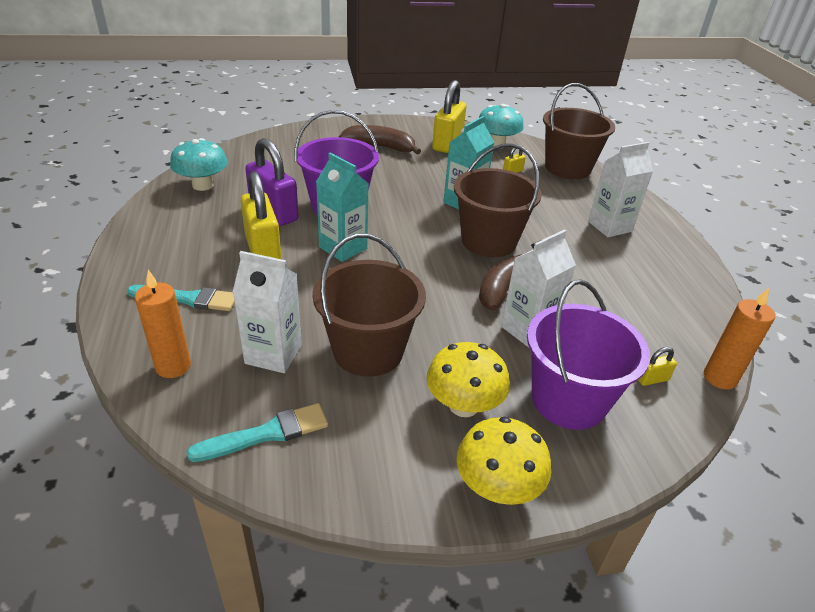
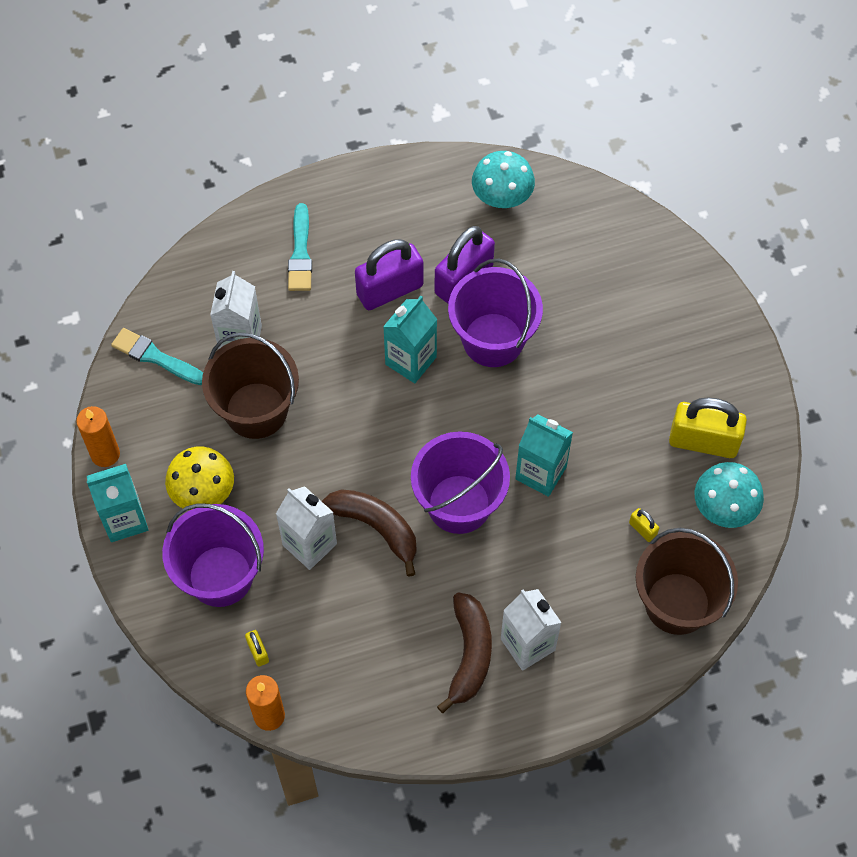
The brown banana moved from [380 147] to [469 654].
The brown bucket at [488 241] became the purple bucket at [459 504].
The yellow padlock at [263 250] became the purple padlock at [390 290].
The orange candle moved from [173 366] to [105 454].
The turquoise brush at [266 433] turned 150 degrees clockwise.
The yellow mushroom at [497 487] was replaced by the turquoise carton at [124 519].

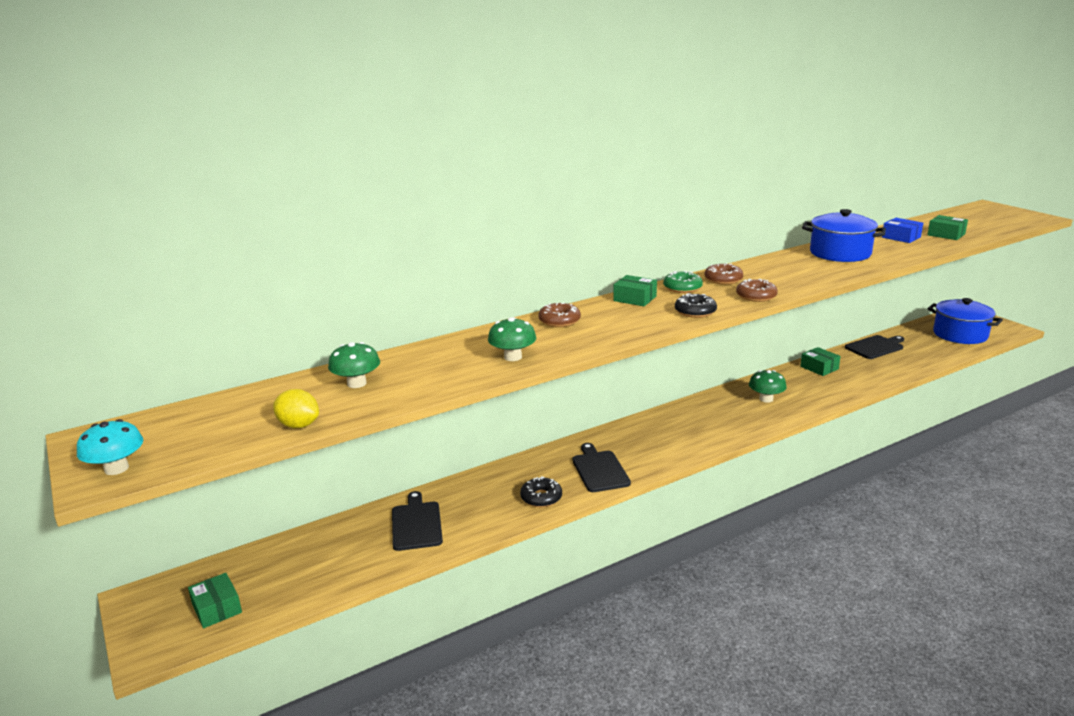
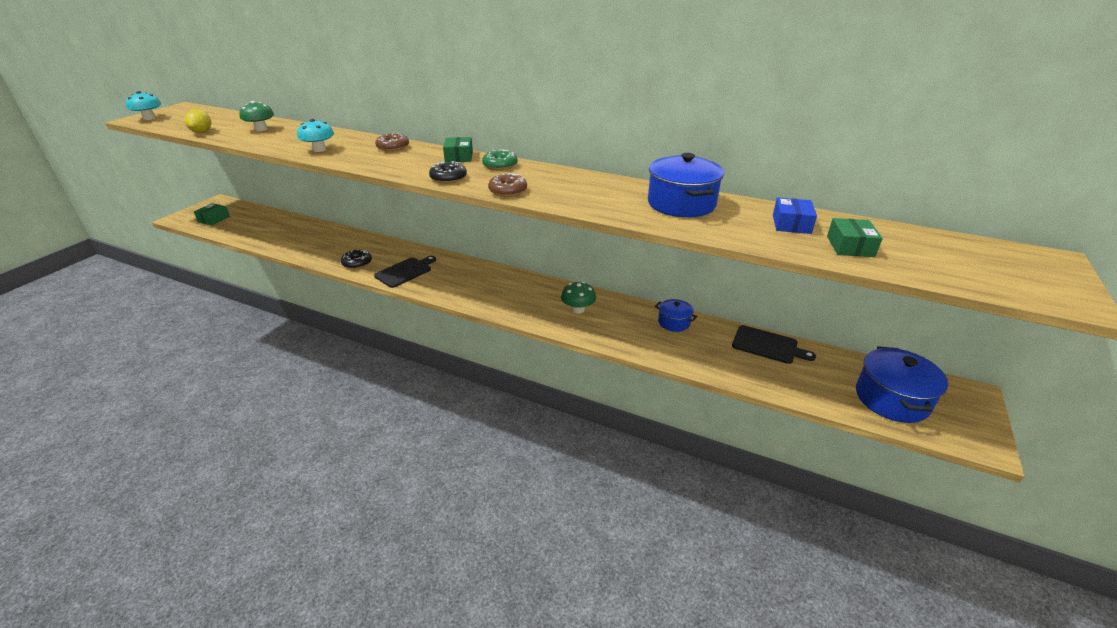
The brown donut at [723 279] disappeared.
The green mushroom at [513 357] became the turquoise mushroom at [319 149].
The green box at [819 368] was replaced by the blue pot at [674 322].
The black cutting board at [416 524] disappeared.

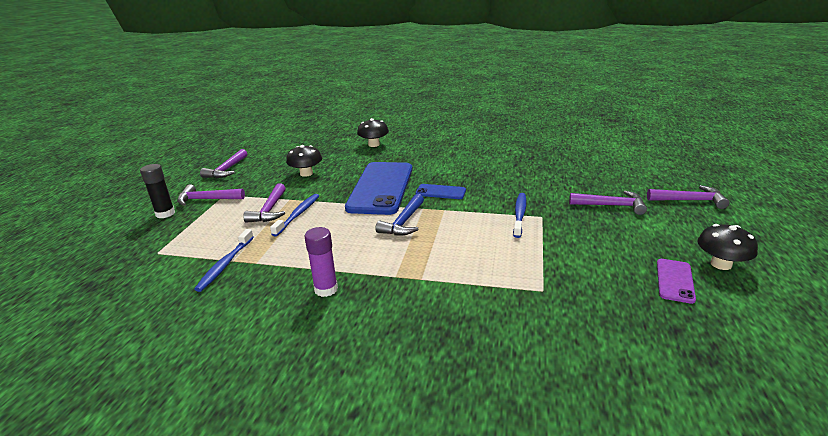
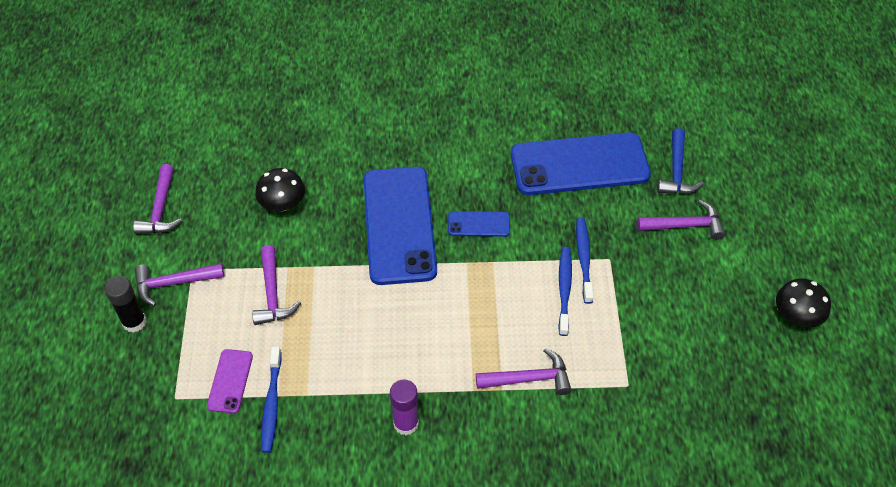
The black mushroom at [374 144] disappeared.
The purple hammer moved from [690 200] to [529 378].
The blue toothbrush moved from [298 214] to [564 289].
The blue hammer moved from [403 222] to [676 171].
The purple phone moved from [675 281] to [230 381].
The blue phone at [579 164] appeared.

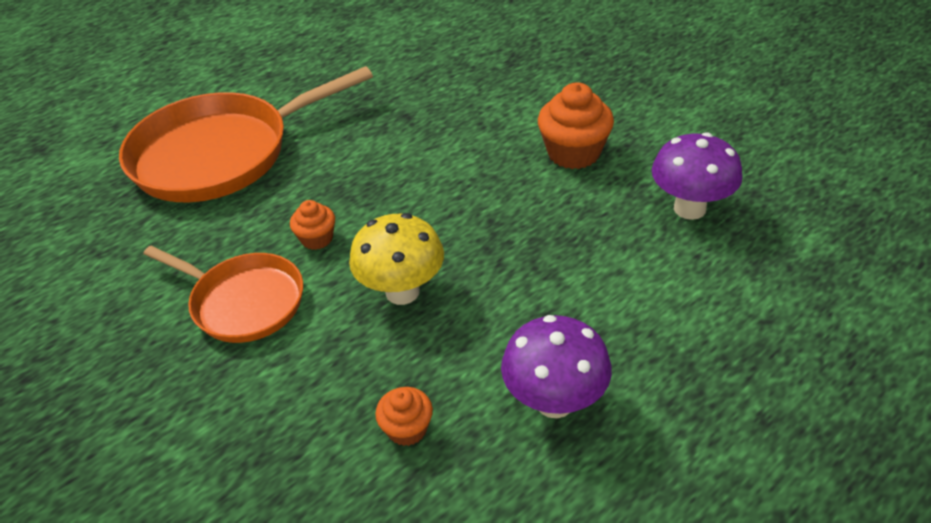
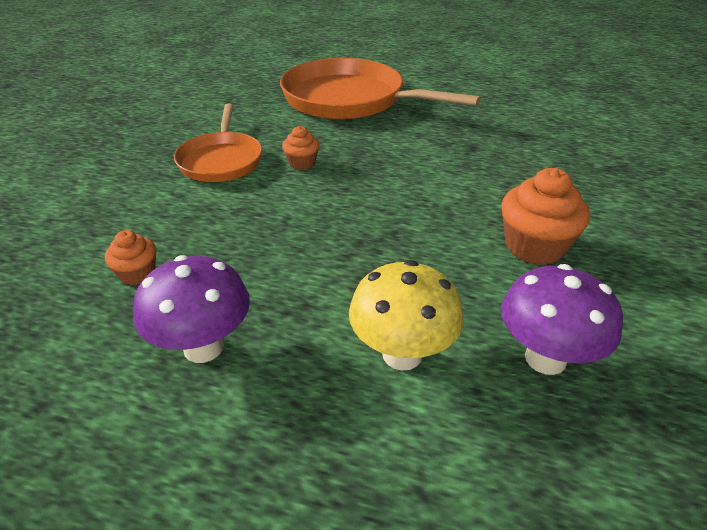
The yellow mushroom moved from [402 292] to [402 354].

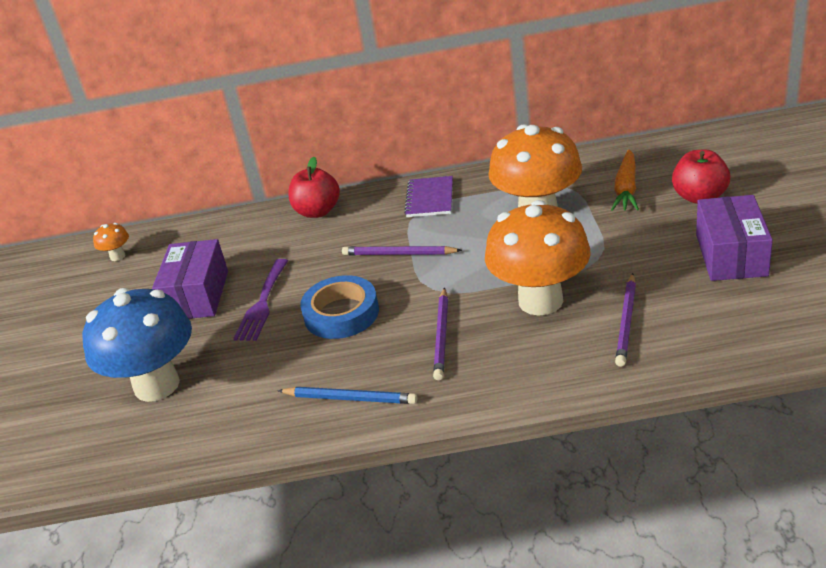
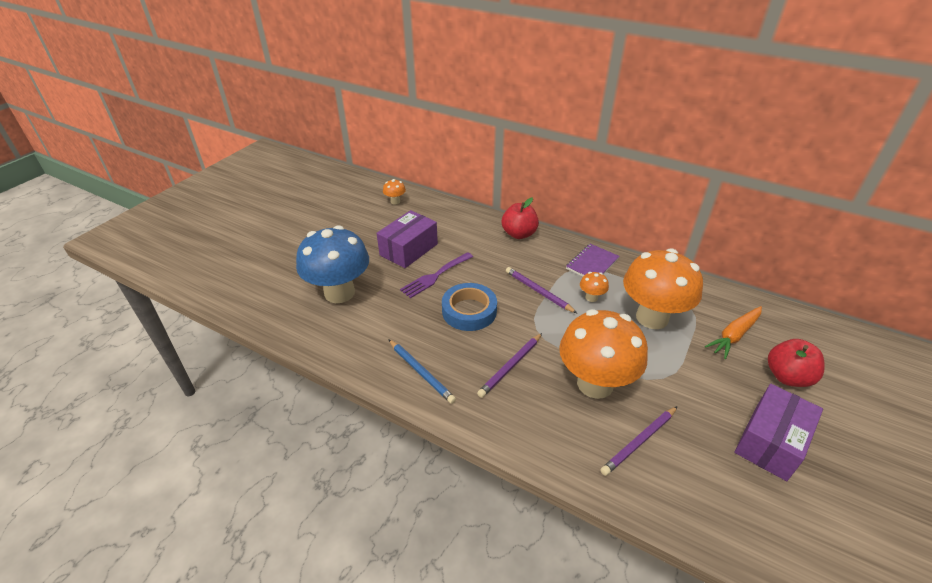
The orange mushroom at [591 297] appeared.

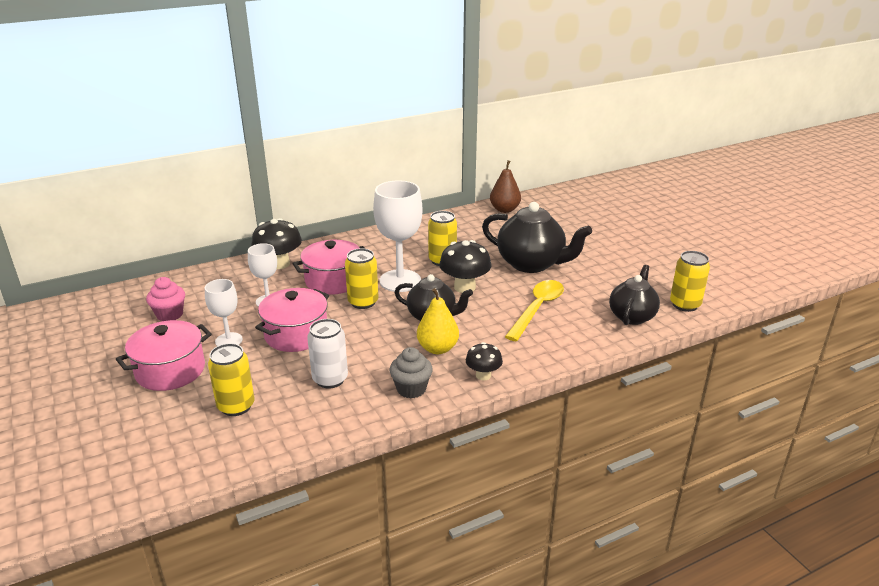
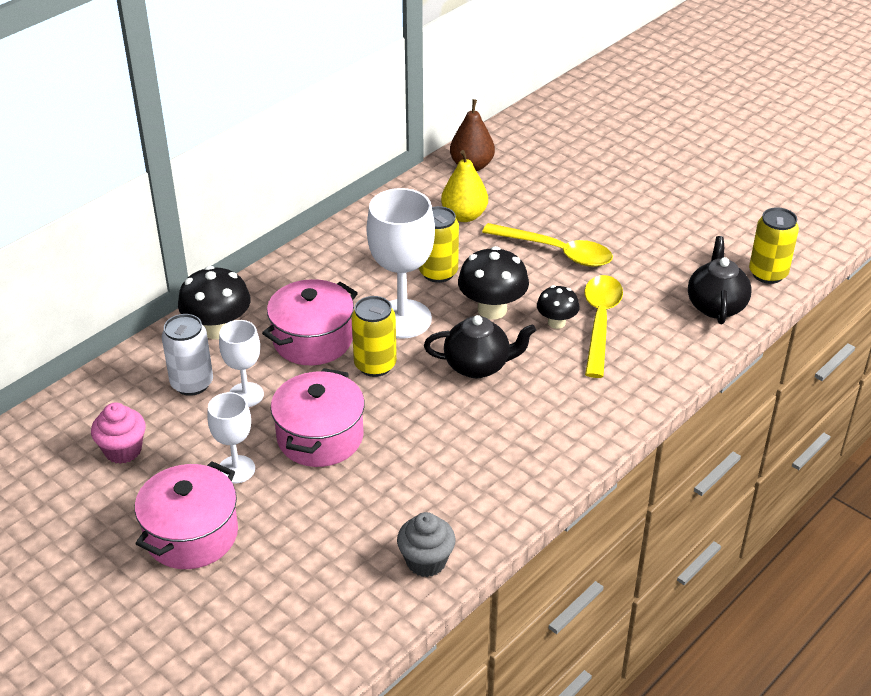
The black teapot at [532 264] was replaced by the yellow spoon at [556 252].
The yellow pear moved from [437 348] to [464 215].
The white can moved from [330 379] to [192 383].
The black mushroom moved from [483 375] to [556 322].
The yellow can at [236 406] disappeared.
The grey cupcake moved from [411 389] to [426 561].

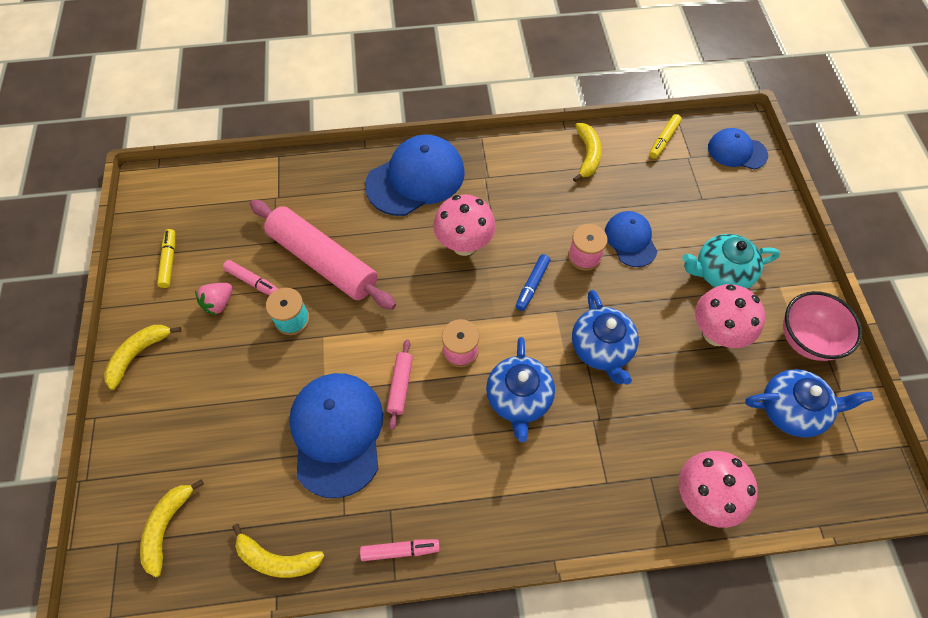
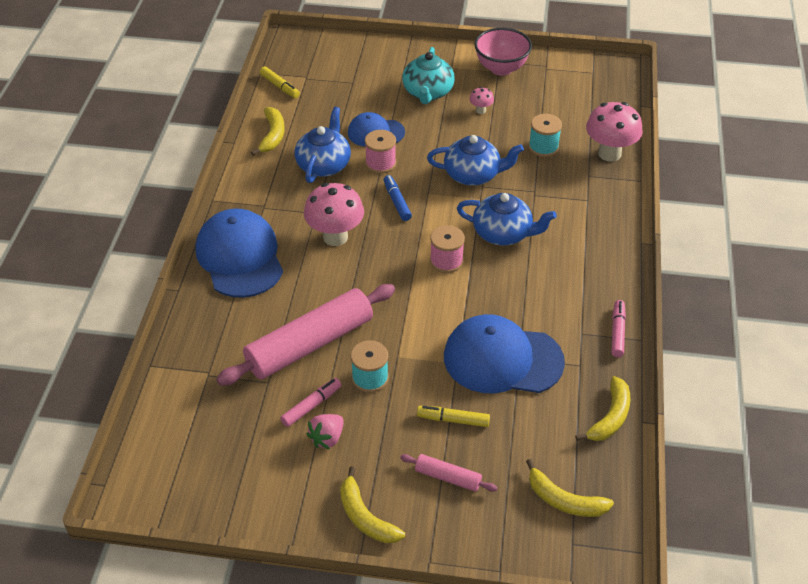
The yellow banana at [587 155] turned 75 degrees clockwise.
The blue cap at [737 151] disappeared.
The yellow marker moved from [169 261] to [453 420].
The blue marker at [532 285] turned 150 degrees counterclockwise.
The pink strawberry at [219 303] turned 75 degrees clockwise.
The pink mushroom at [716 333] changed to 0.46 times the size.
The pink rolling pin moved from [400 386] to [448 477].
The blue teapot moved from [792 410] to [324 165].
The turquoise spool at [543 147] appeared.

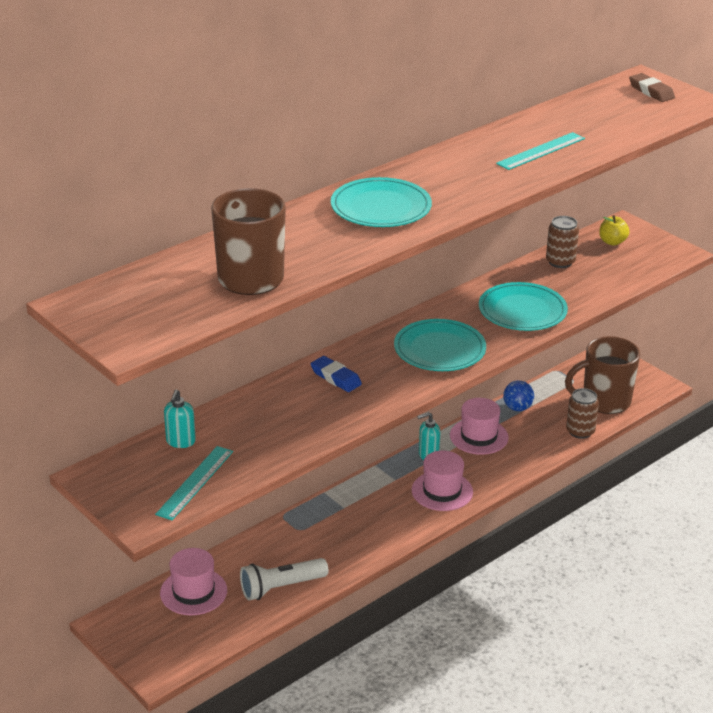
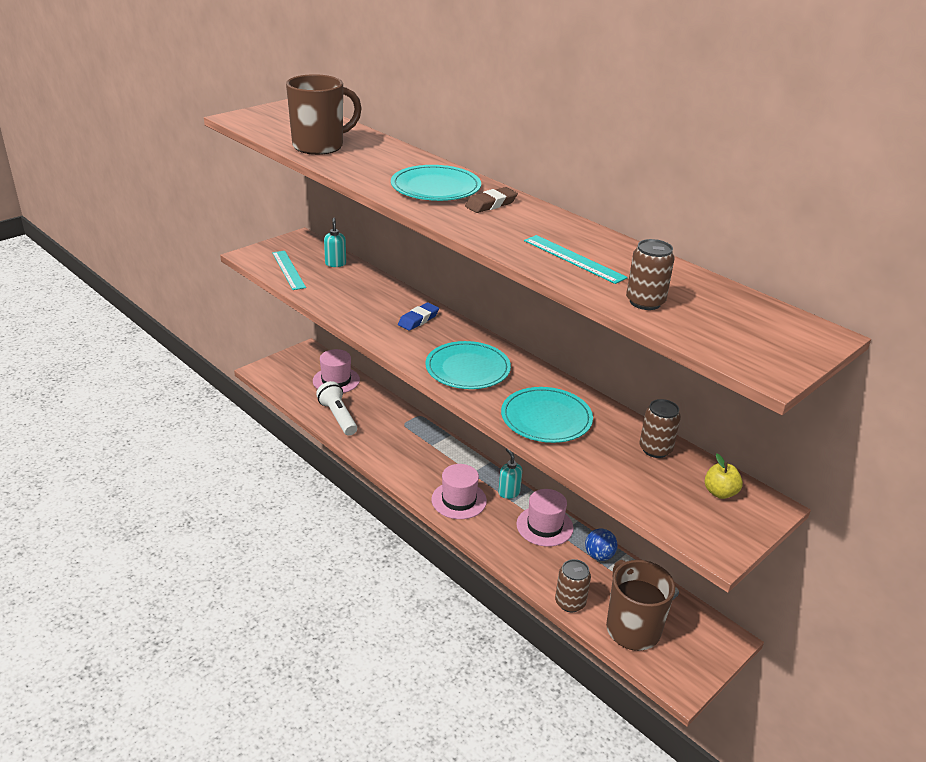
The brown eraser moved from [651 91] to [491 204].
The turquoise soap dispenser at [180 442] turned 75 degrees clockwise.
The turquoise ruler at [195 482] turned 45 degrees clockwise.
The brown can at [645 302] appeared.

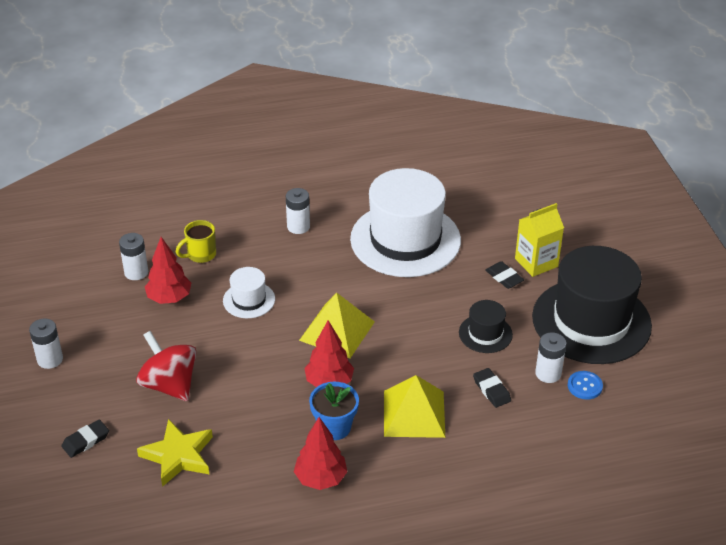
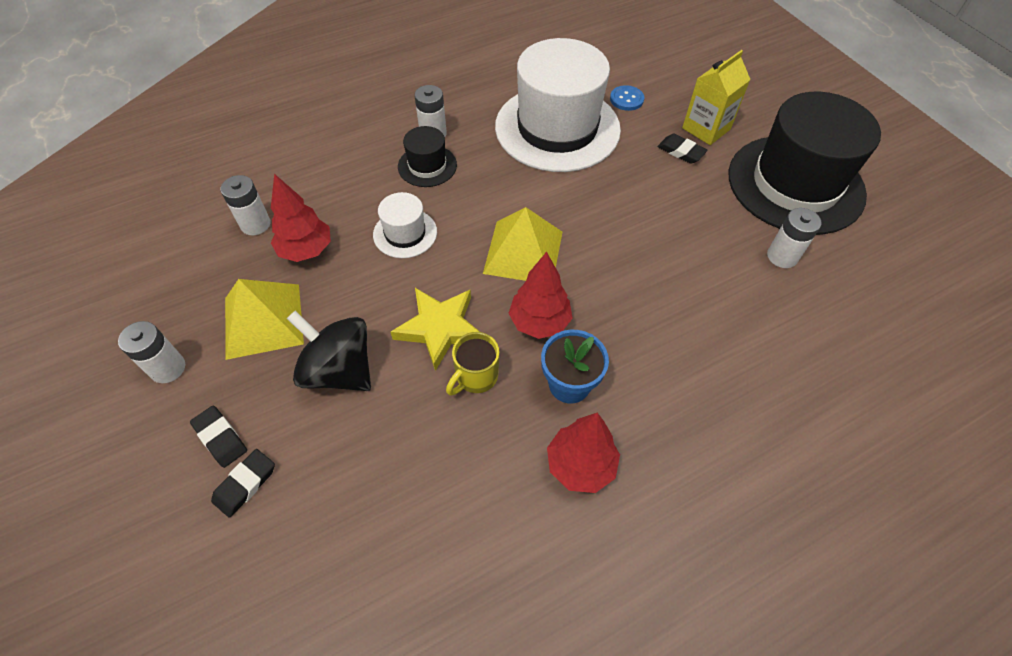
The yellow mug moved from [200 255] to [475 377].
The black hat moved from [485 333] to [427 166].
The red spinning top at [169 385] became the black spinning top at [339 370].
The black eraser moved from [491 390] to [220 438].
The blue button moved from [584 386] to [626 99].
The yellow pyramid moved from [414 413] to [263 320].
The yellow star moved from [178 455] to [440 328].

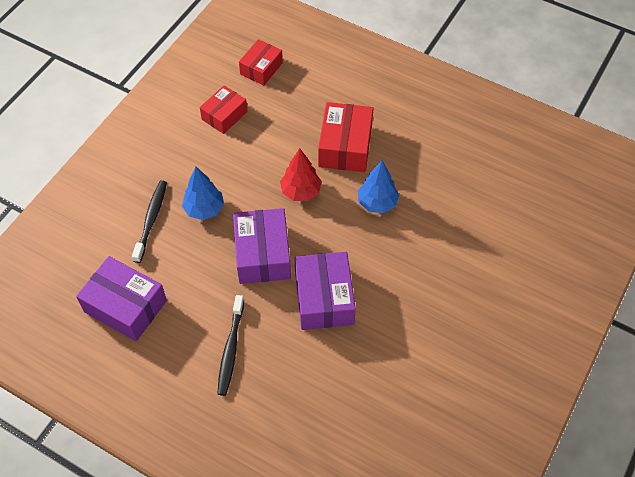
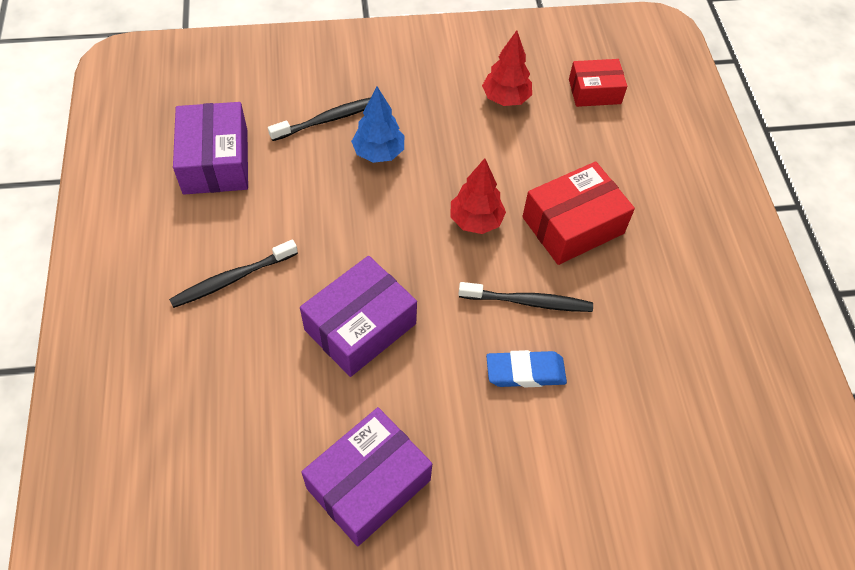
The red box at [224 115] was replaced by the red tree at [505 98].
The blue tree at [377 203] was replaced by the black toothbrush at [528 302].
The purple box moved from [263 254] to [368 484].
The blue eraser at [525 372] appeared.

